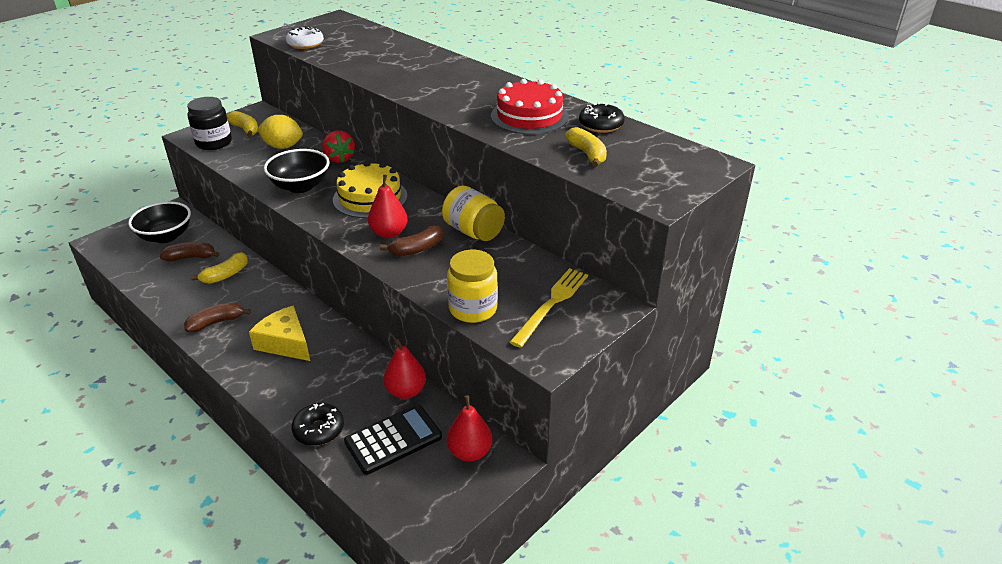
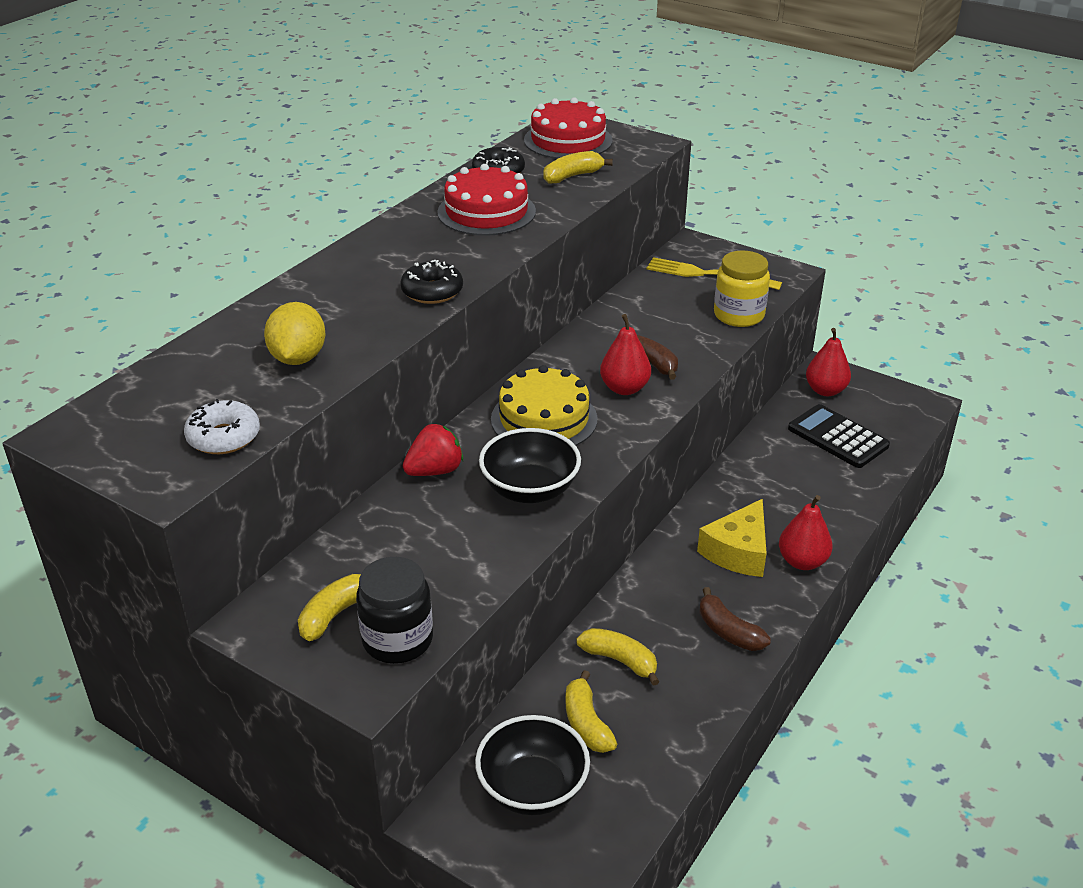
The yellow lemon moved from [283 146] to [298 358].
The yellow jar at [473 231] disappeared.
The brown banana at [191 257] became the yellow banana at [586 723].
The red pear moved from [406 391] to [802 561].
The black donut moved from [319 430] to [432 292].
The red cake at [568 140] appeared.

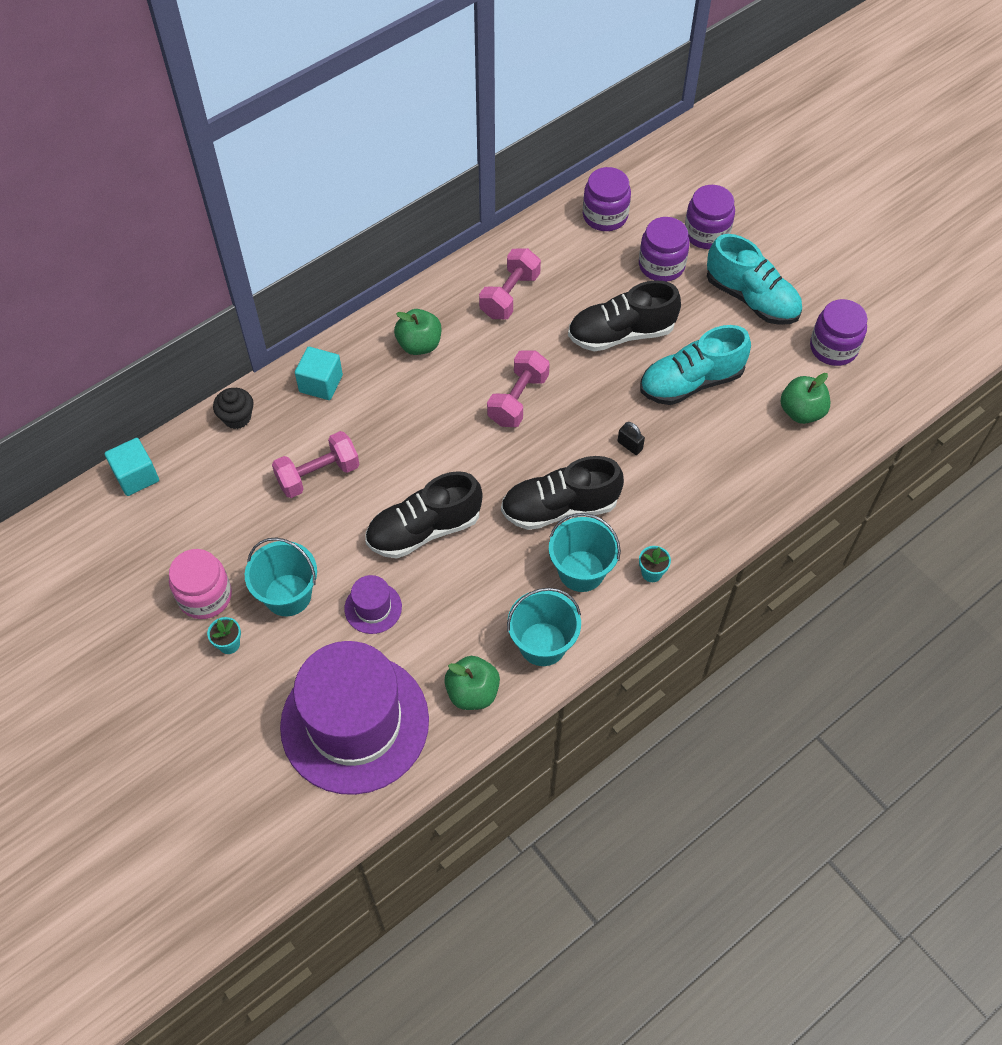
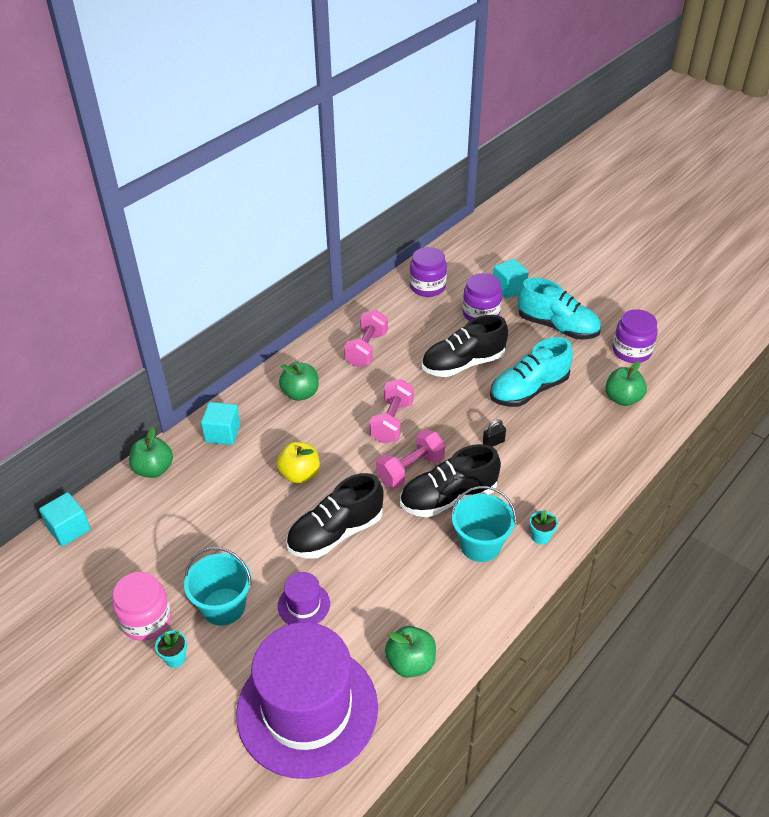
The purple jar at [706 233] was replaced by the turquoise cube at [509 288].
The black cupcake at [237 417] was replaced by the green apple at [154 469].
The black padlock at [630 445] turned 60 degrees counterclockwise.
The pink dumbbell moved from [318 475] to [410 470].
The turquoise bucket at [542 644] disappeared.
The yellow apple at [300 474] appeared.

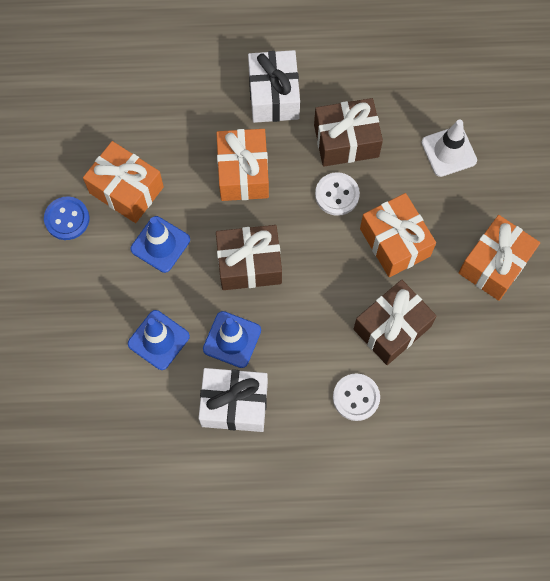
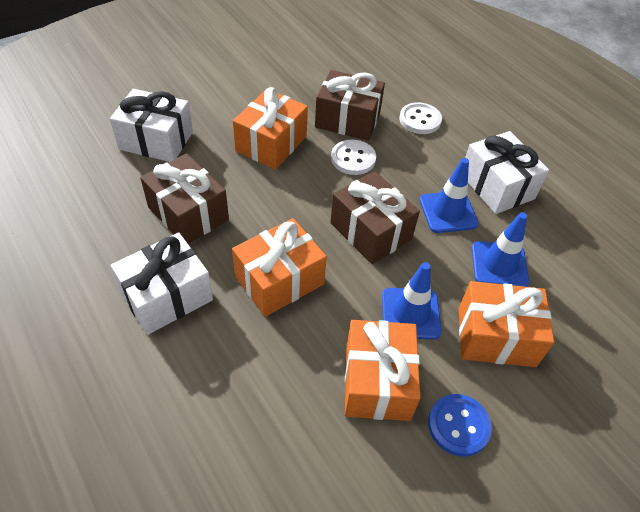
The white traffic cone at [449 151] was replaced by the white gift at [156 140].
The white button moved from [337 195] to [353 159].
The orange gift moved from [494 264] to [496 337].

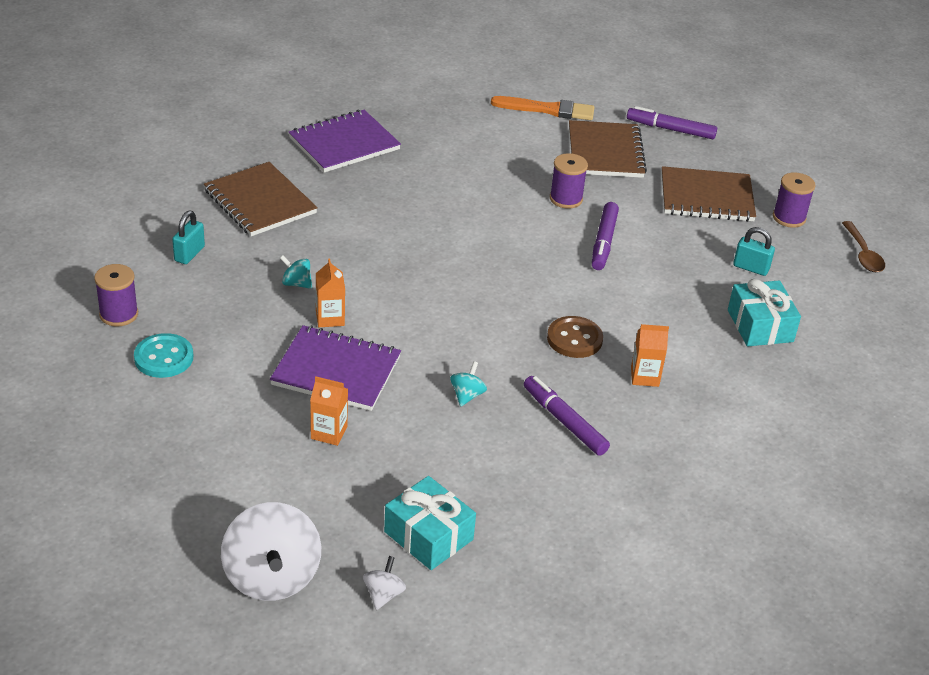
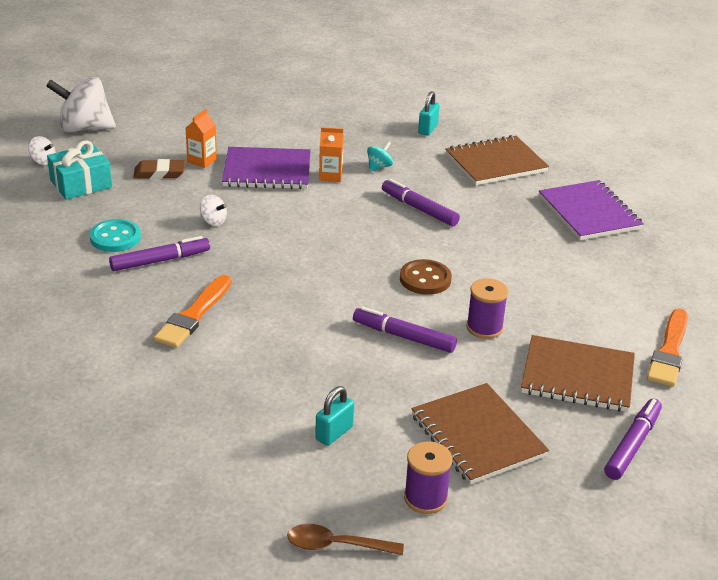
The brown notebook at [706 197] turned 45 degrees counterclockwise.
The turquoise padlock at [189 254] turned 75 degrees clockwise.
The purple spool at [119 314] disappeared.
The turquoise gift at [760 326] disappeared.
The brown button moved from [574 339] to [425 279].
The orange carton at [644 376] was replaced by the orange brush at [193 315].
The purple notebook at [336 371] turned 60 degrees clockwise.
The turquoise button moved from [164 358] to [115 237].
The turquoise spinning top at [467 395] became the white spinning top at [213 221].
The brown eraser at [159 173] appeared.
The purple marker at [419 209] appeared.

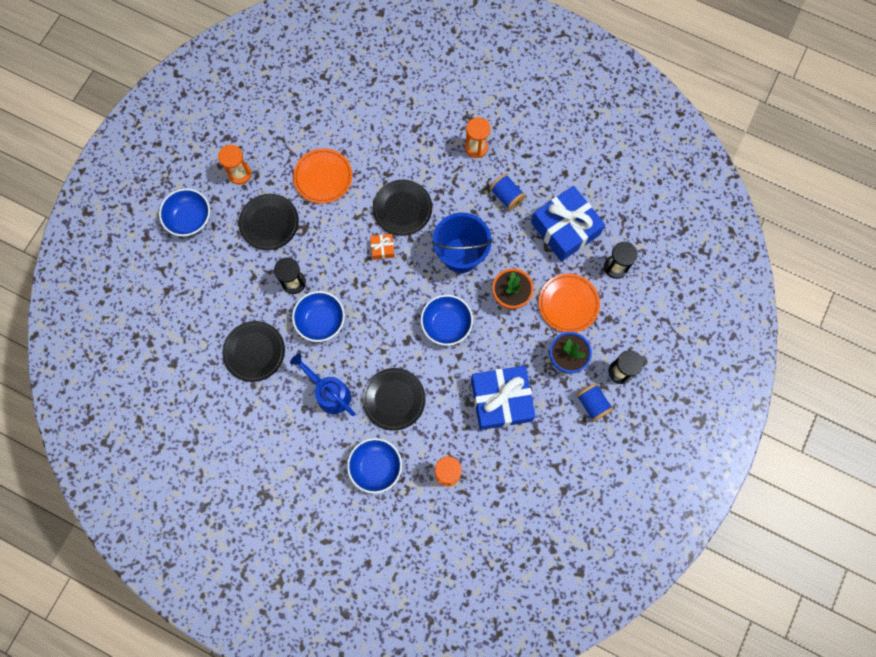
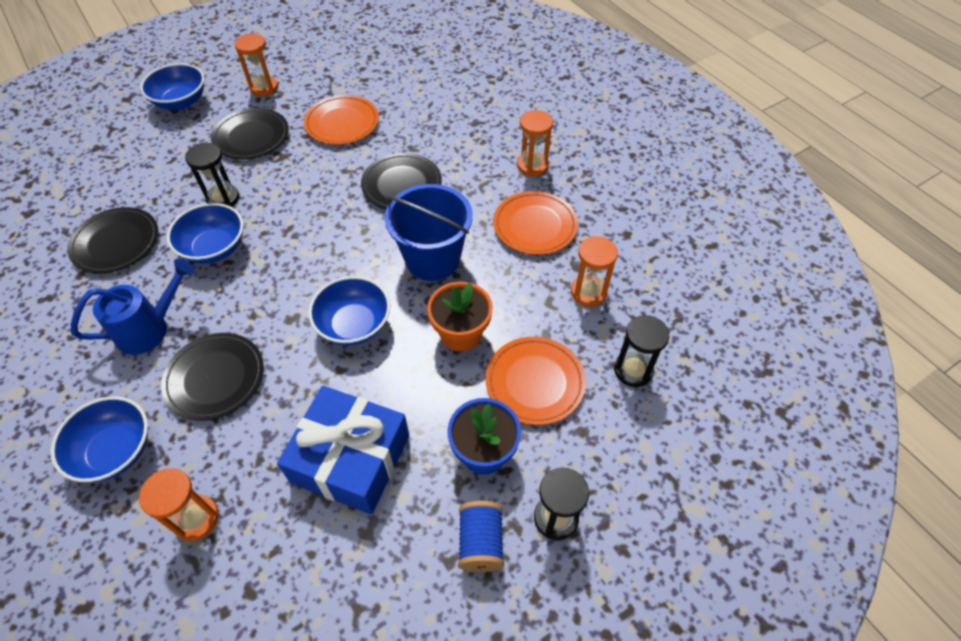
The blue spool at [506 196] was replaced by the orange plate at [535 226].
The blue gift at [565 228] was replaced by the orange hourglass at [588 292].
The orange gift at [382 248] disappeared.
The blue watering can at [330 393] turned 75 degrees clockwise.

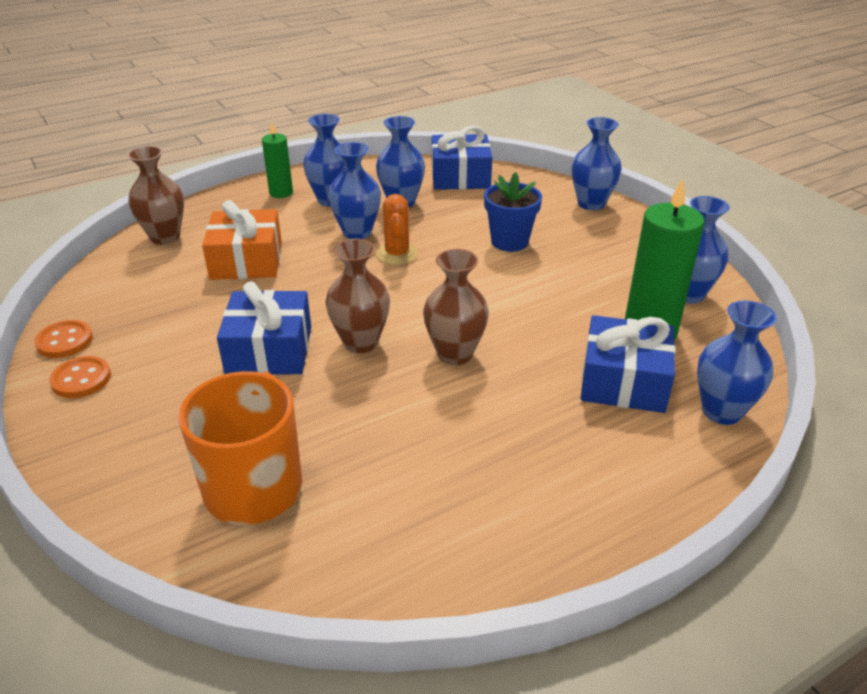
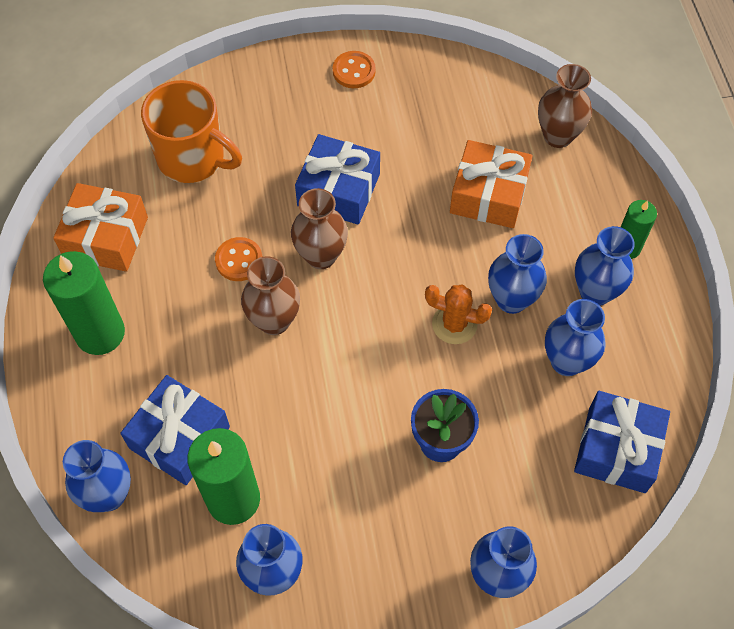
The orange button moved from [65 341] to [239 260].
The orange gift at [106 237] appeared.
The green candle at [100 333] appeared.

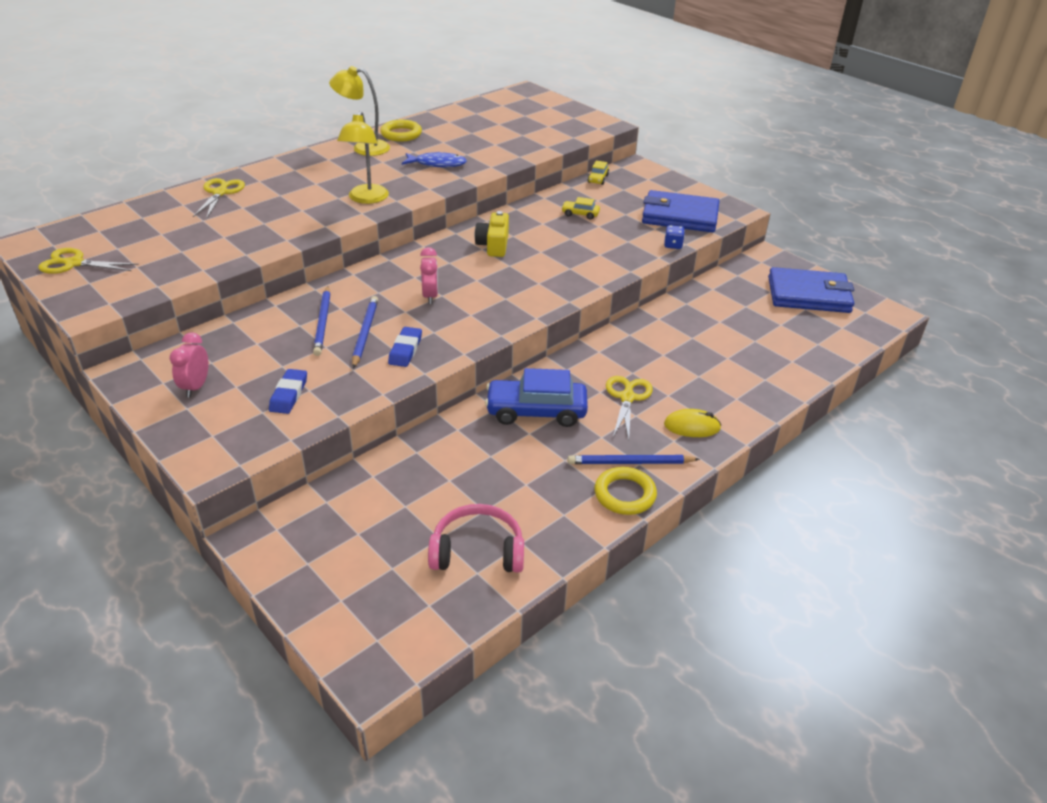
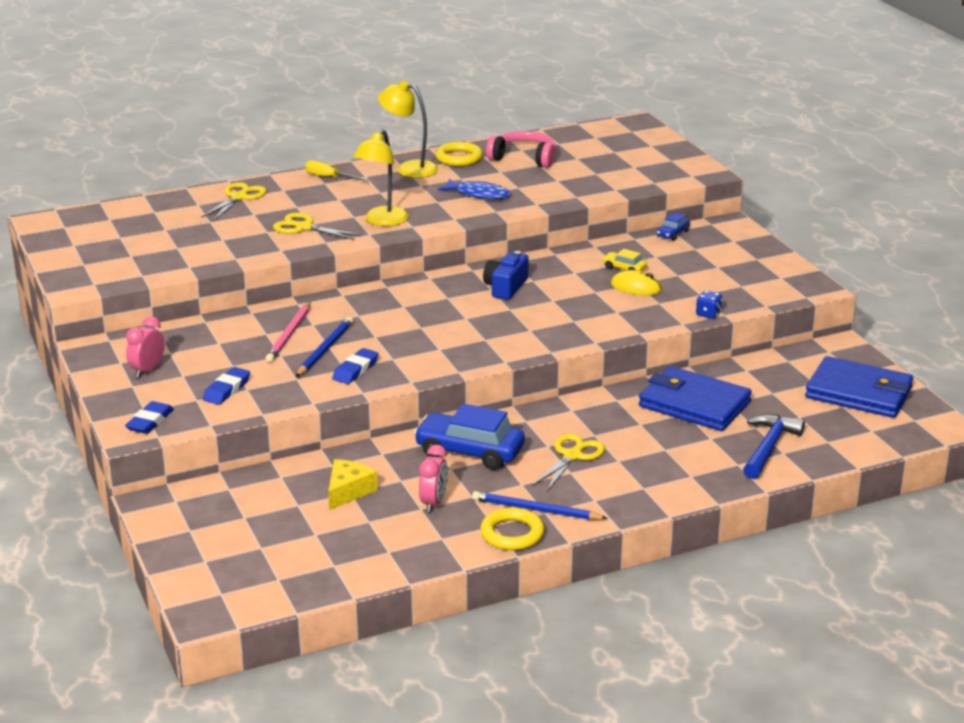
The yellow car at [598 179] became the blue car at [672 233].
The blue wallet moved from [680 216] to [694 404].
The yellow camera at [493 245] became the blue camera at [505 287].
The pink clock moved from [430 296] to [433 503].
The yellow scissors moved from [74 263] to [304 227].
The blue pencil at [323 323] became the pink pencil at [289 335].
The yellow mouse moved from [692 426] to [636 287].
The pink headphones moved from [477 551] to [524 158].
The yellow screwdriver at [329 177] appeared.
The blue eraser at [150 421] appeared.
The blue hammer at [768 447] appeared.
The yellow cheese at [348 491] appeared.

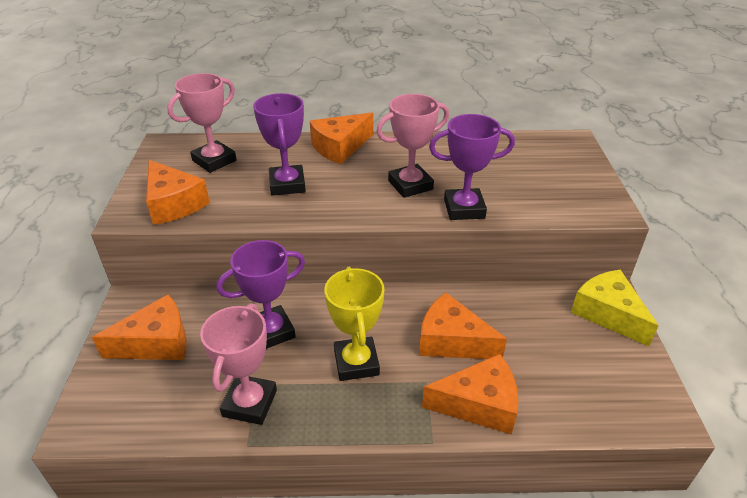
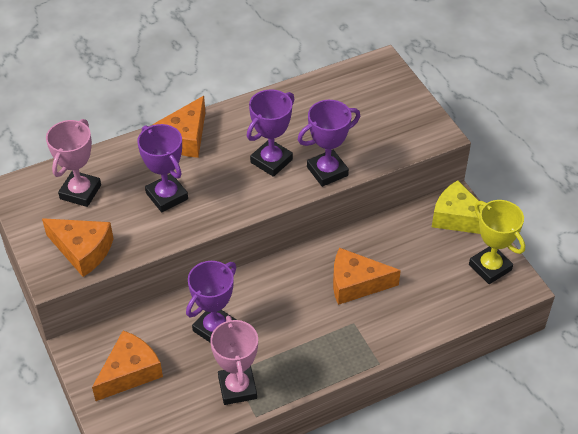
The pink trophy at [410 185] became the purple trophy at [271 161].
The yellow trophy moved from [356 362] to [490 267].
The orange cheese at [478 404] disappeared.

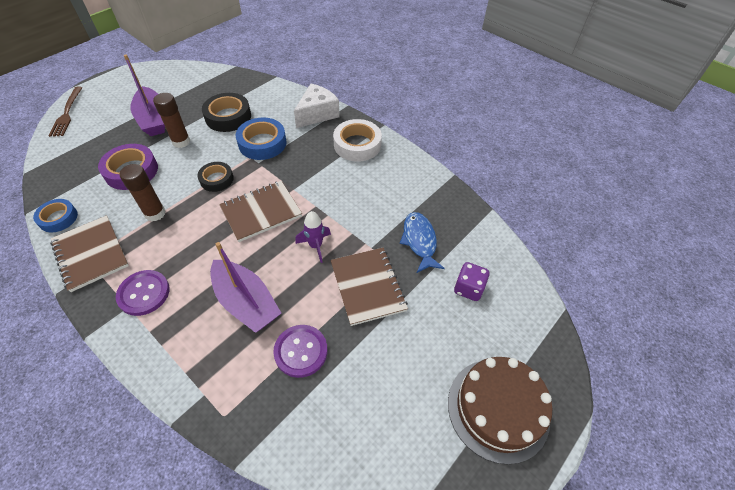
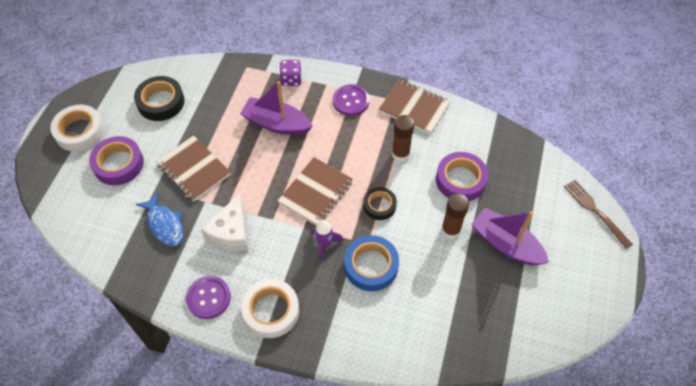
The white cheese moved from [317 114] to [231 233].
The black tape moved from [228 117] to [161 102].
The blue tape at [58 218] disappeared.
The purple rocket moved from [315 246] to [324 245].
The purple dice moved from [468 288] to [291 79].
The purple button moved from [301 351] to [208 298].
The brown cake at [498 409] was replaced by the white tape at [79 131].
The purple tape at [118 164] appeared.

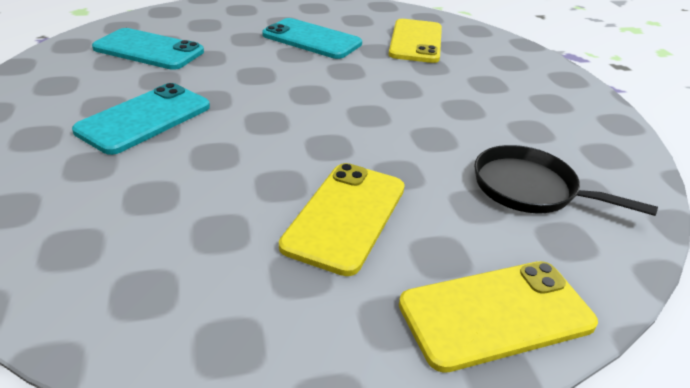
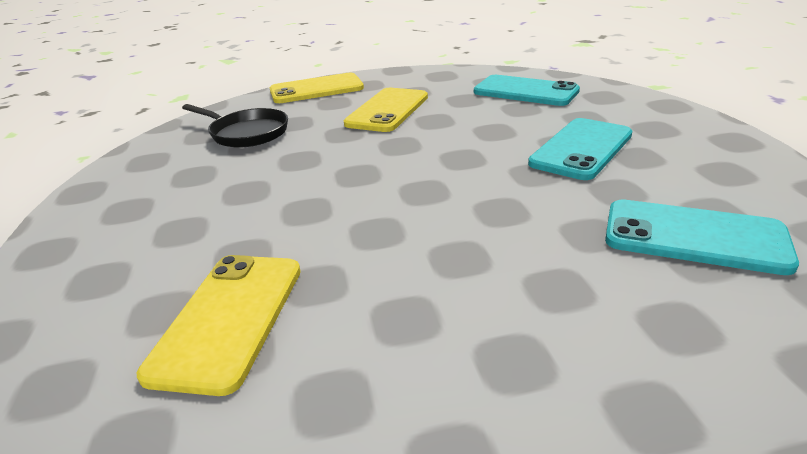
The turquoise phone moved from [312 39] to [525 91].

